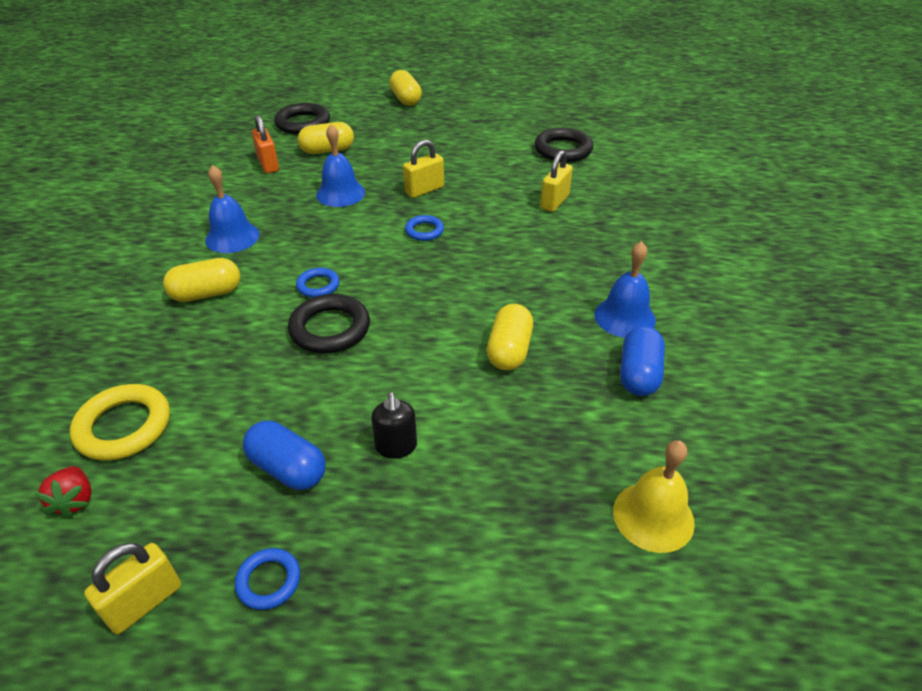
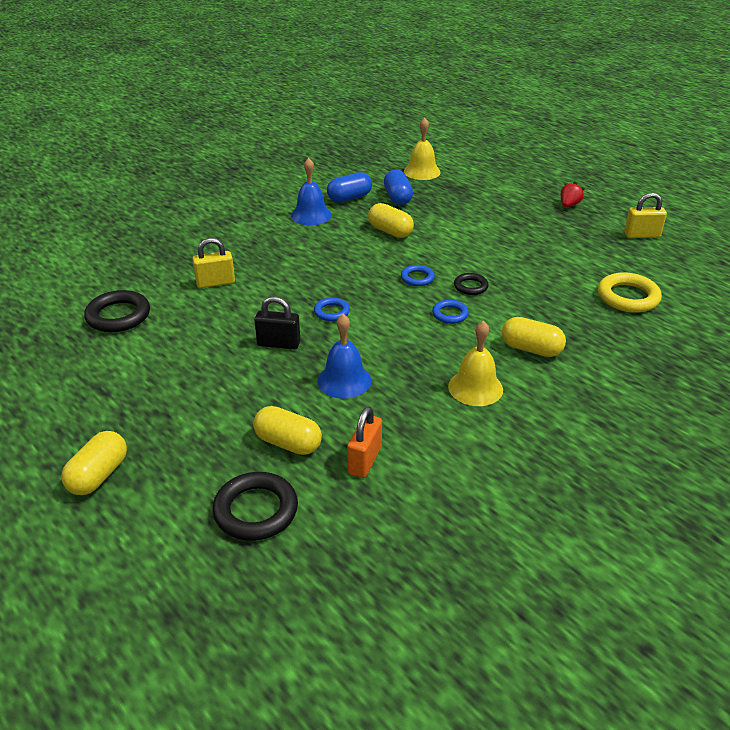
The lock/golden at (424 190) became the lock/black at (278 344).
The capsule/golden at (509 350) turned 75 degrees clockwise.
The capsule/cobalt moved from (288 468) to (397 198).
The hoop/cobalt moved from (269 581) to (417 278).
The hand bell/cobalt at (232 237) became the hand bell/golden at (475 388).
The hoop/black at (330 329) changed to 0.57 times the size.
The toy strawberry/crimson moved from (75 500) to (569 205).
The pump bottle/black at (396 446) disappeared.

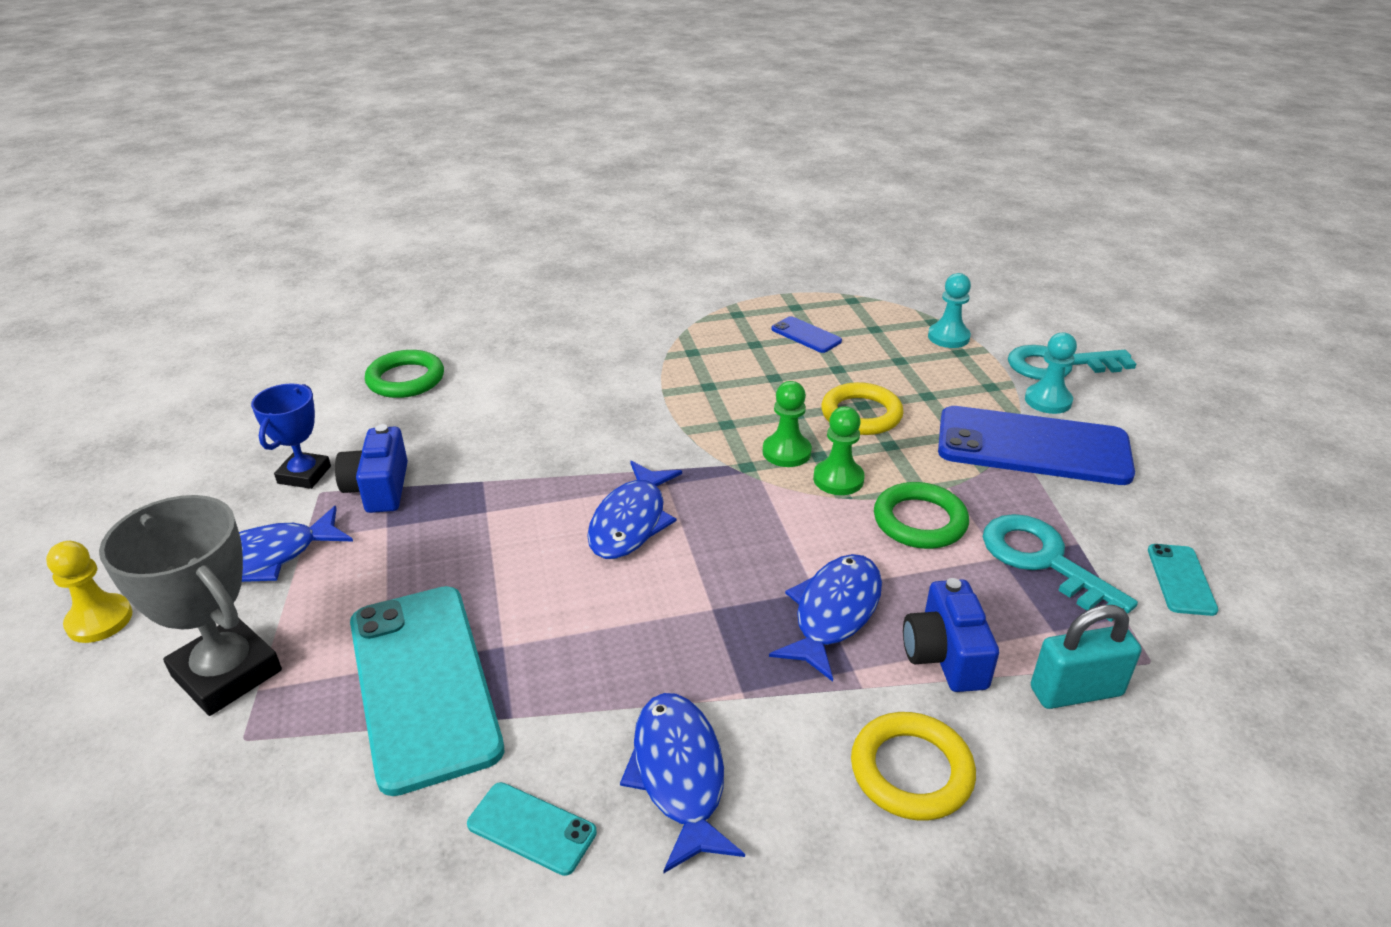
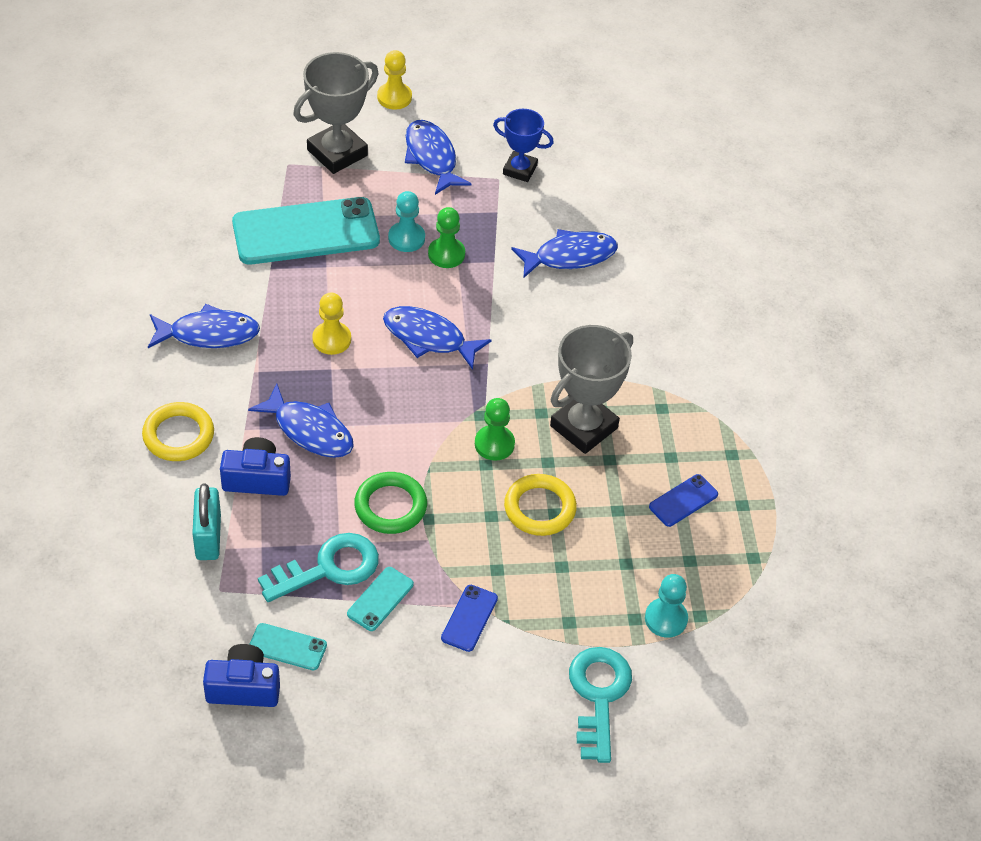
The camera/cobalt moved from (379 488) to (243 687).
The pawn/golden at (331 339) appeared.
The phone/teal moved from (531 828) to (380 599).
The pawn/teal moved from (1048 401) to (406 238).
The pawn/emerald moved from (838 479) to (446 254).
The phone/cobalt at (1033 446) changed to 0.44 times the size.
The fish/cobalt at (570 256) appeared.
The award cup/grey at (584 427) appeared.
The hoop/emerald at (405 379) disappeared.

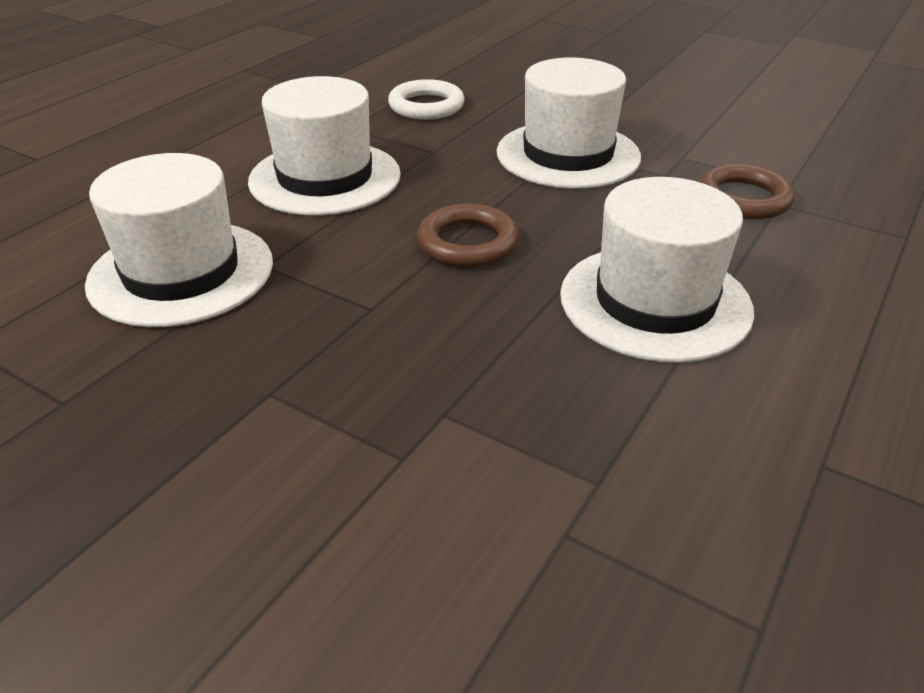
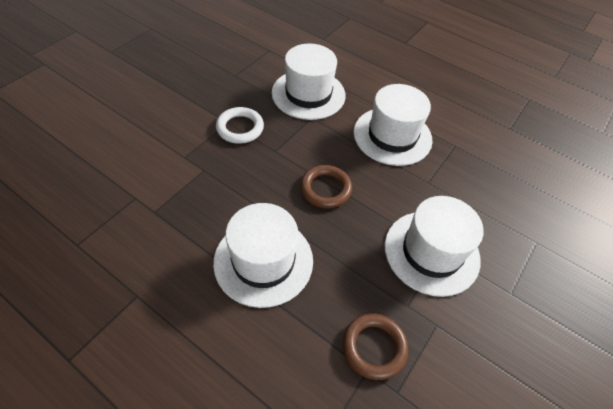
The hoop/white moved from (426 106) to (240 128).

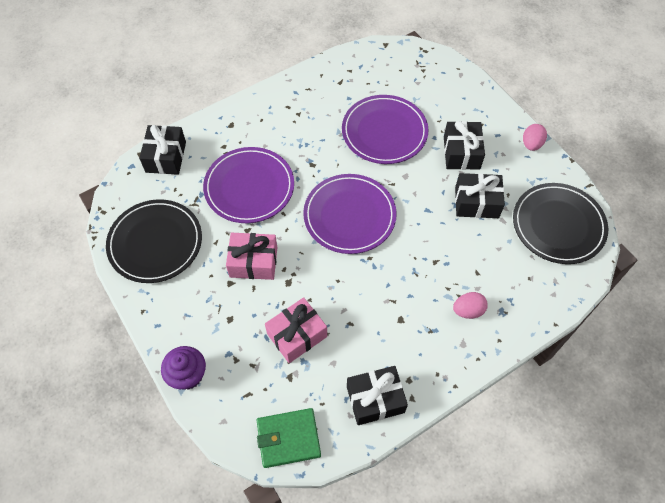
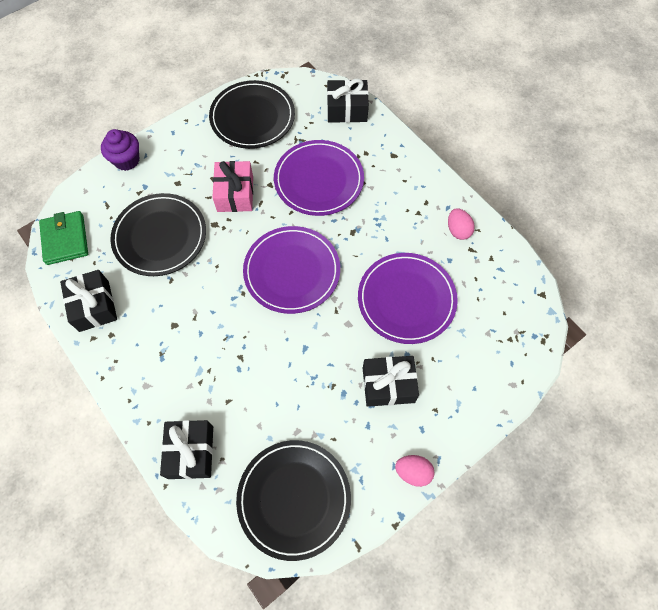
The present/rose-pink at (297 335) was replaced by the plate/black at (160 236).
The present/black moved from (476 202) to (191 452).
The egg shape/rose-pink moved from (468 310) to (458 230).

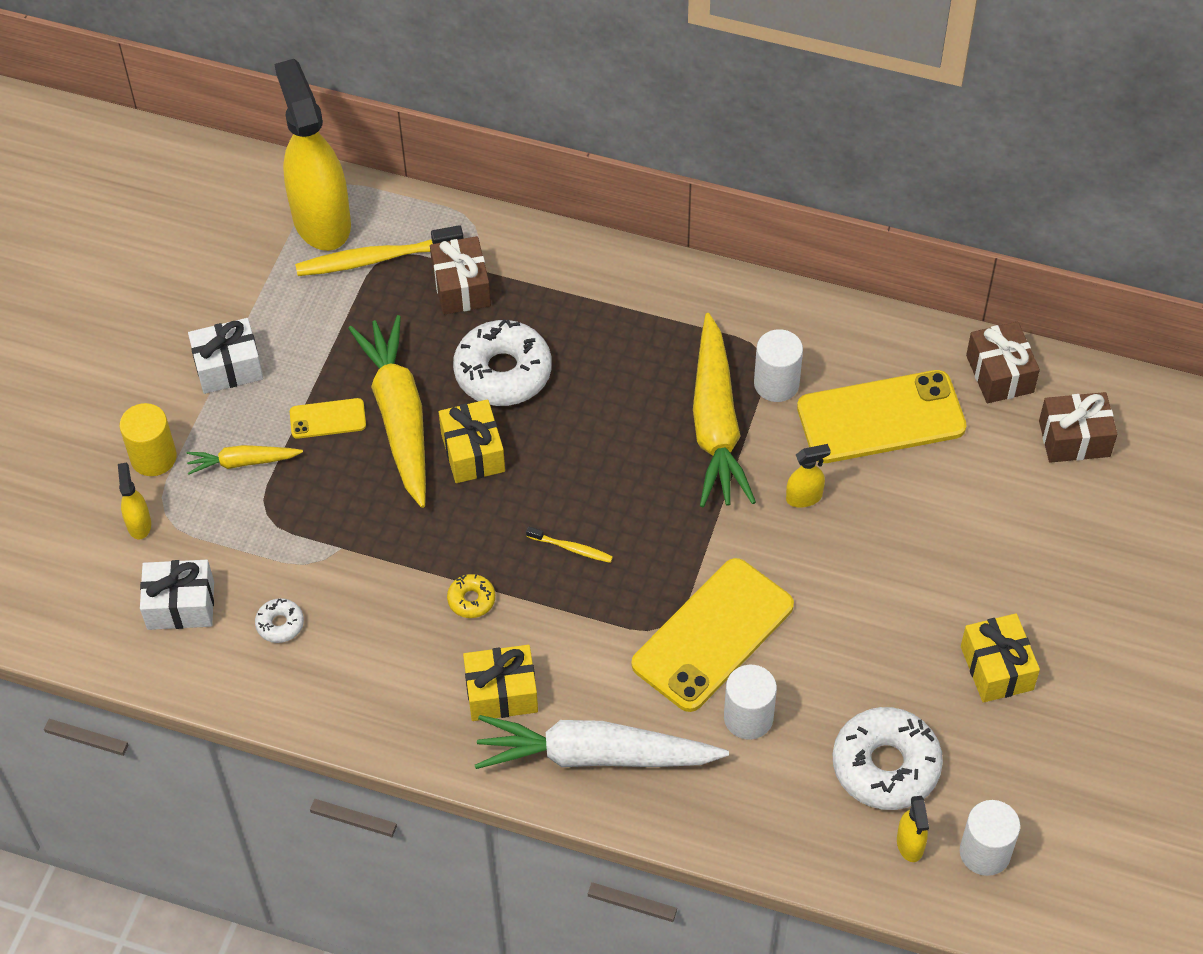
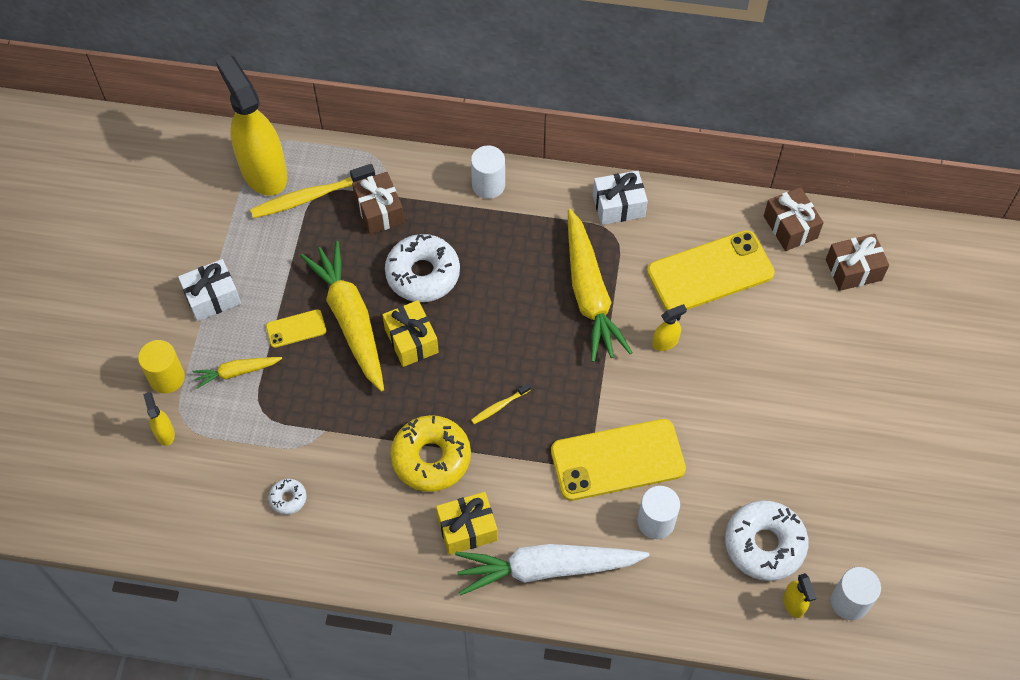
The donut/golden at (471 600) changed to 2.16 times the size.
The cylinder/white moved from (776 384) to (488 185).
The tooth brush/golden at (571 548) turned 135 degrees clockwise.
The phone/golden at (713 635) turned 45 degrees clockwise.
The present/white moved from (180 605) to (618 206).
The present/golden at (996 668) disappeared.

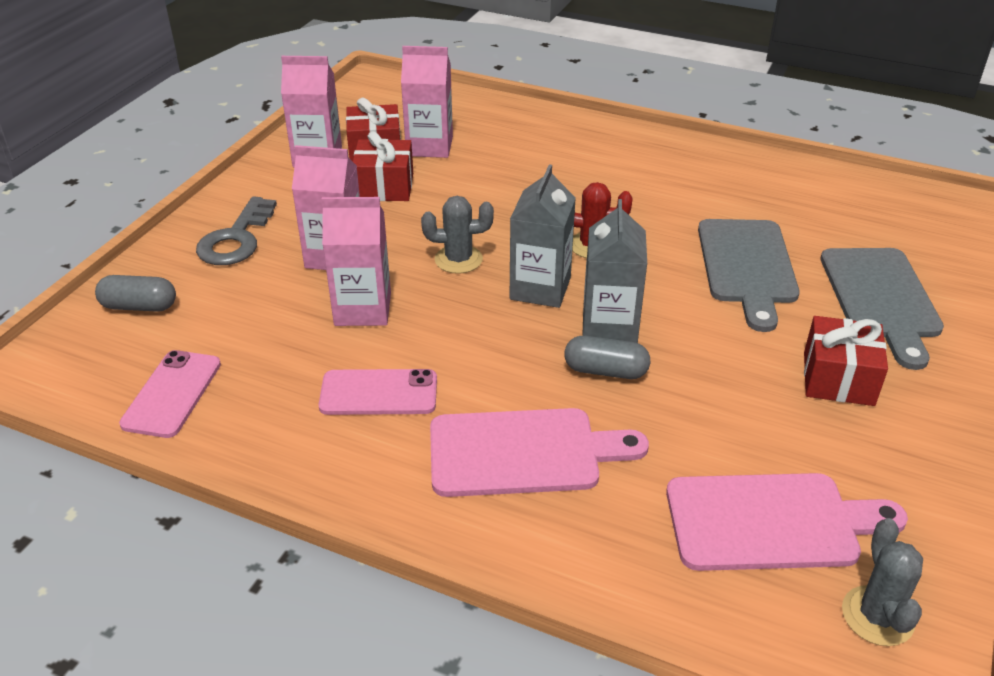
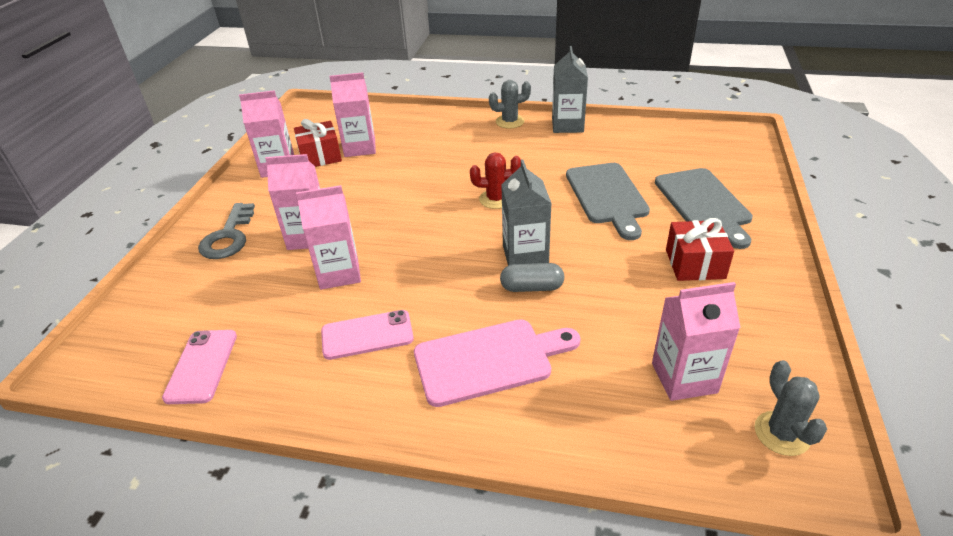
The saguaro cactus/grey moved from (458 259) to (510 122).
The juice carton/grey moved from (540 288) to (567 125).
The bread board/rose-pink at (771 522) was replaced by the juice carton/rose-pink at (684 378).
The capsule/grey at (139 306) disappeared.
The present/crimson at (384 187) disappeared.

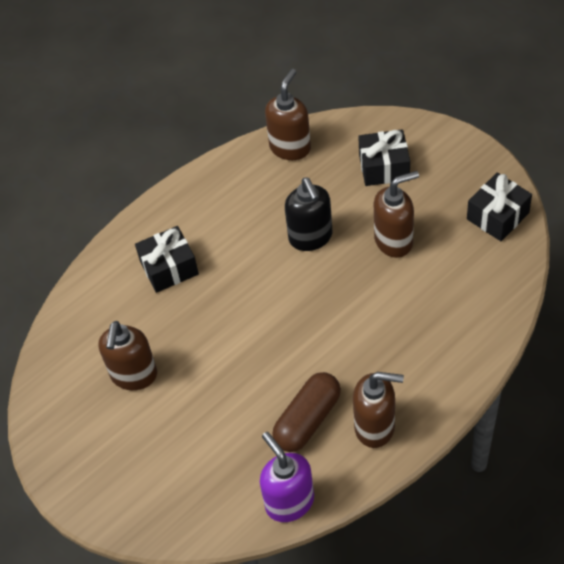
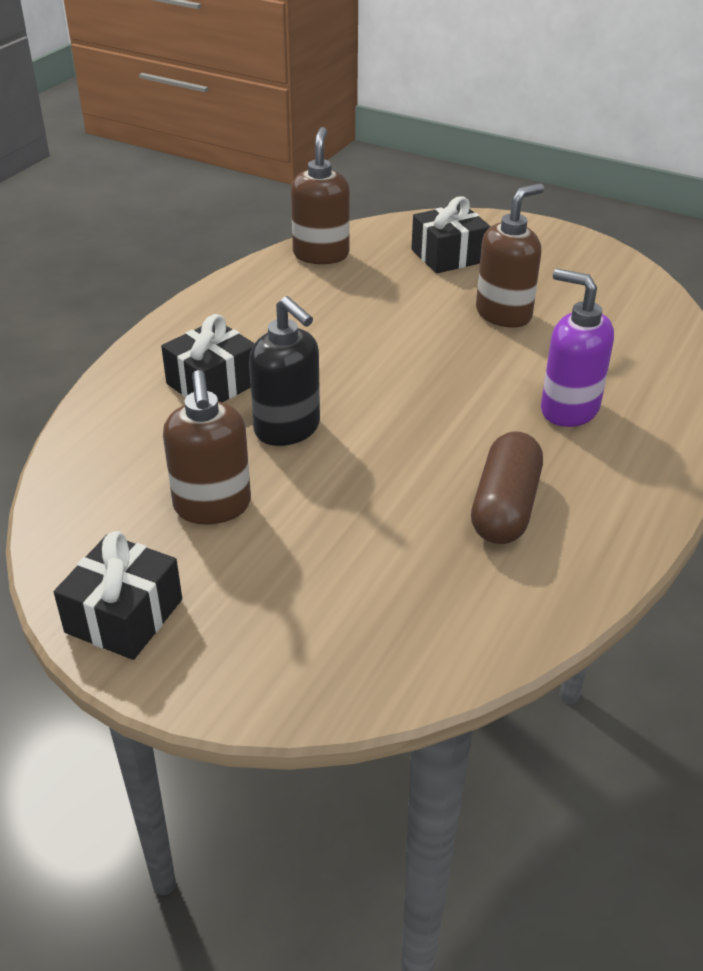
The present/black moved from (497 216) to (124 616).
The pump bottle/black moved from (311 237) to (288 429).
The pump bottle/royal purple moved from (289 502) to (568 409).
The pump bottle/brown at (375 427) disappeared.

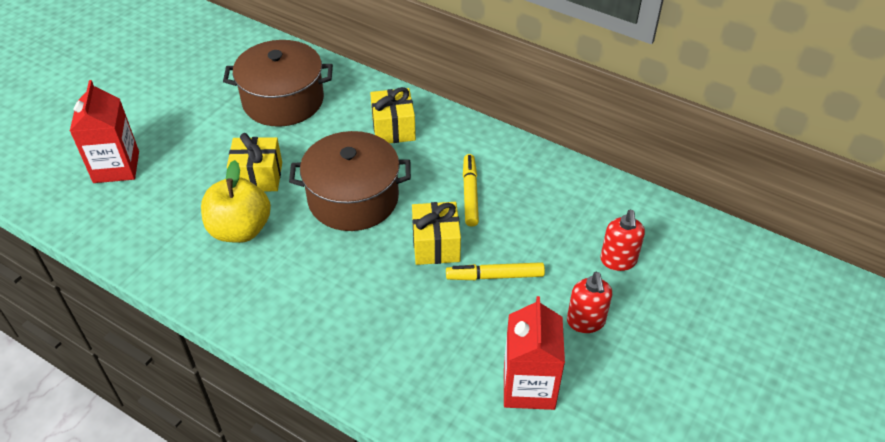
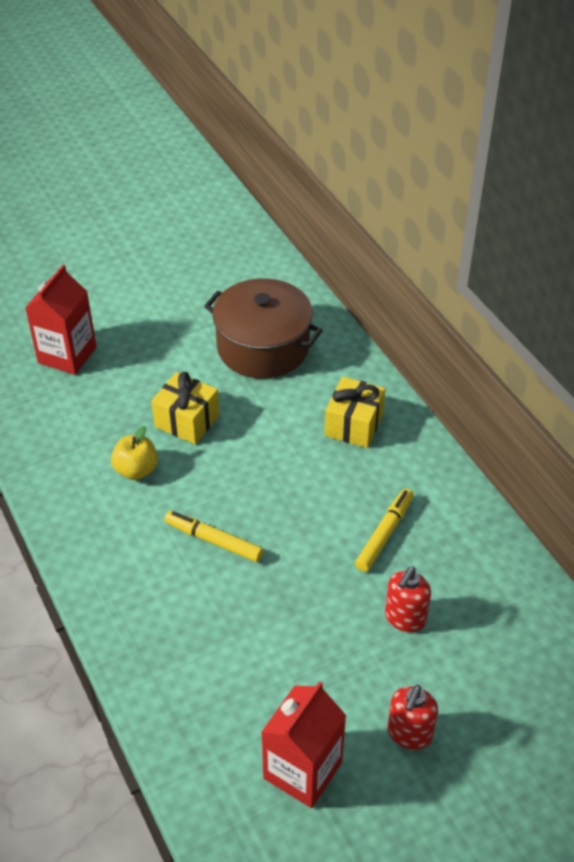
The apple/golden at (240 230) changed to 0.64 times the size.
The marker pen/golden moved from (495 276) to (213 541).
The pump bottle/crimson moved from (618 261) to (405 618).
The cooking pot/brown at (353 198) disappeared.
The present/golden at (436 245) disappeared.

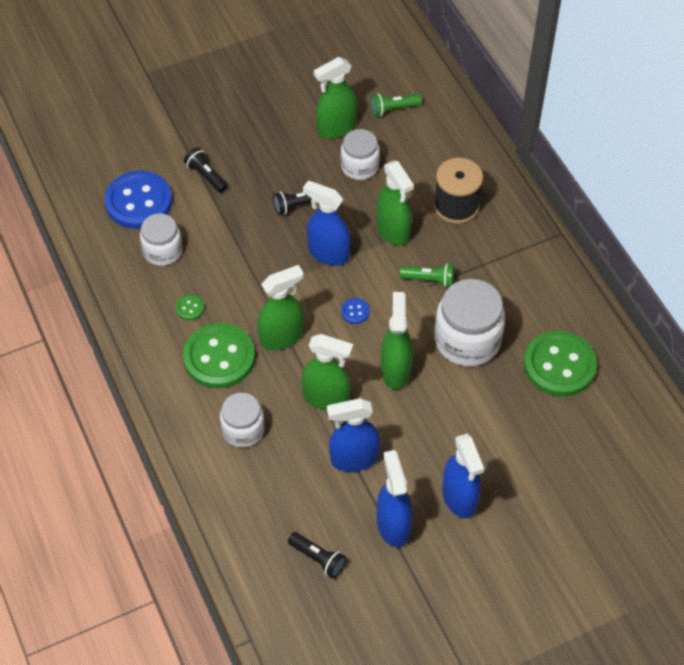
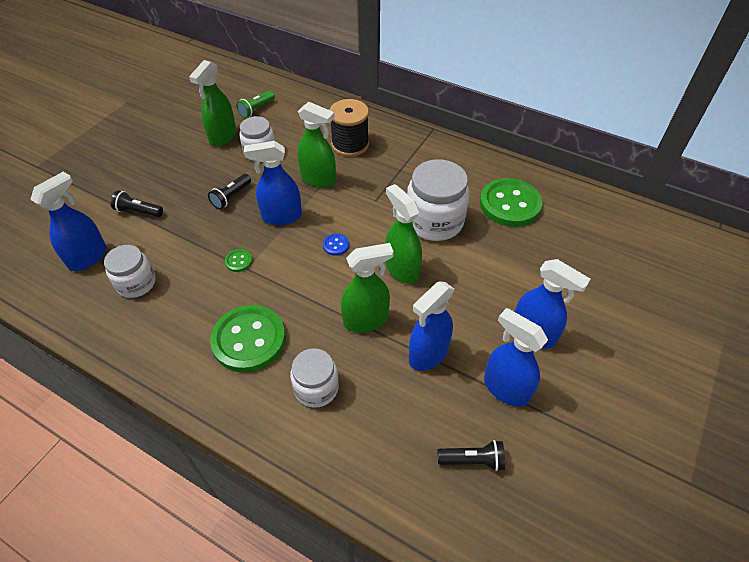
The button/cobalt at (138 202) was replaced by the spray cleaner/cobalt at (88 257).
The button/emerald moved from (190 308) to (238 261).
The spray cleaner/emerald at (282 337) disappeared.
The pocket torch/emerald at (429 280) disappeared.

